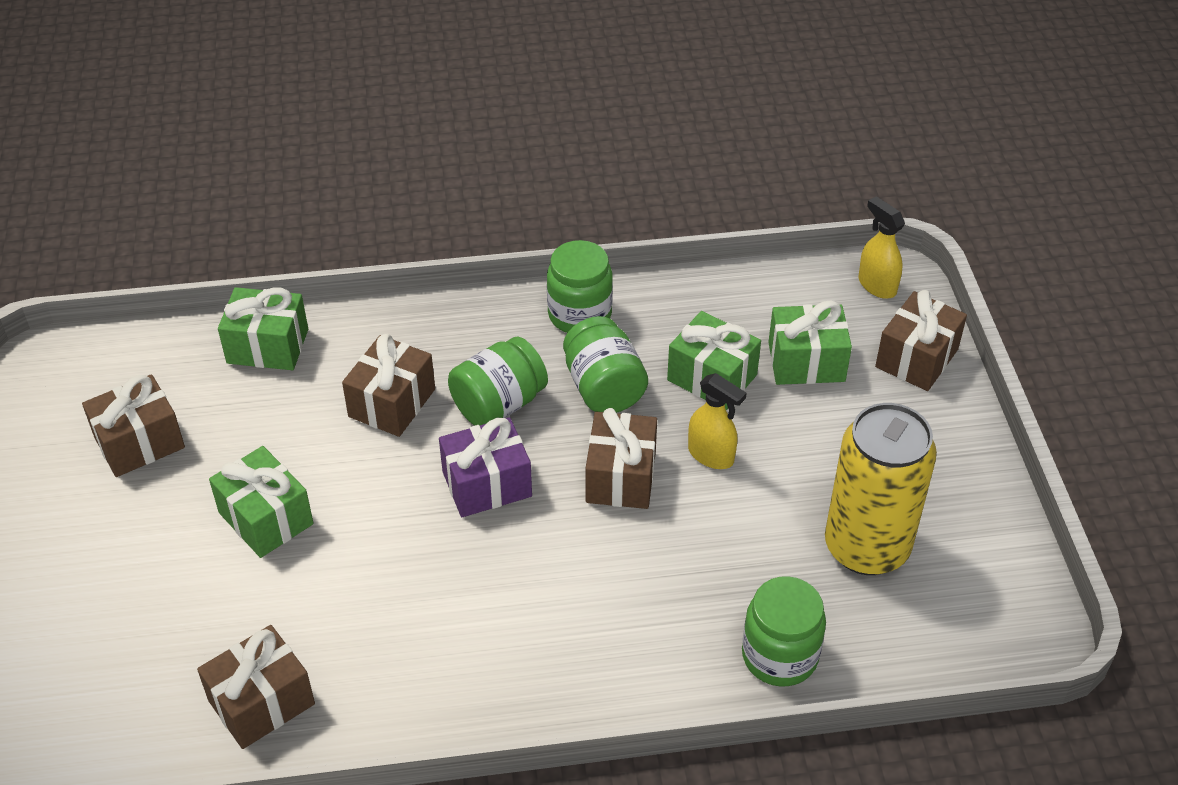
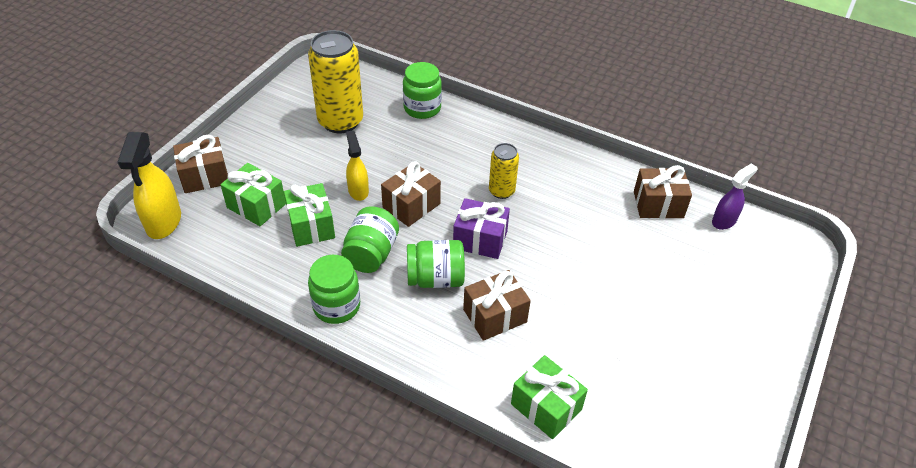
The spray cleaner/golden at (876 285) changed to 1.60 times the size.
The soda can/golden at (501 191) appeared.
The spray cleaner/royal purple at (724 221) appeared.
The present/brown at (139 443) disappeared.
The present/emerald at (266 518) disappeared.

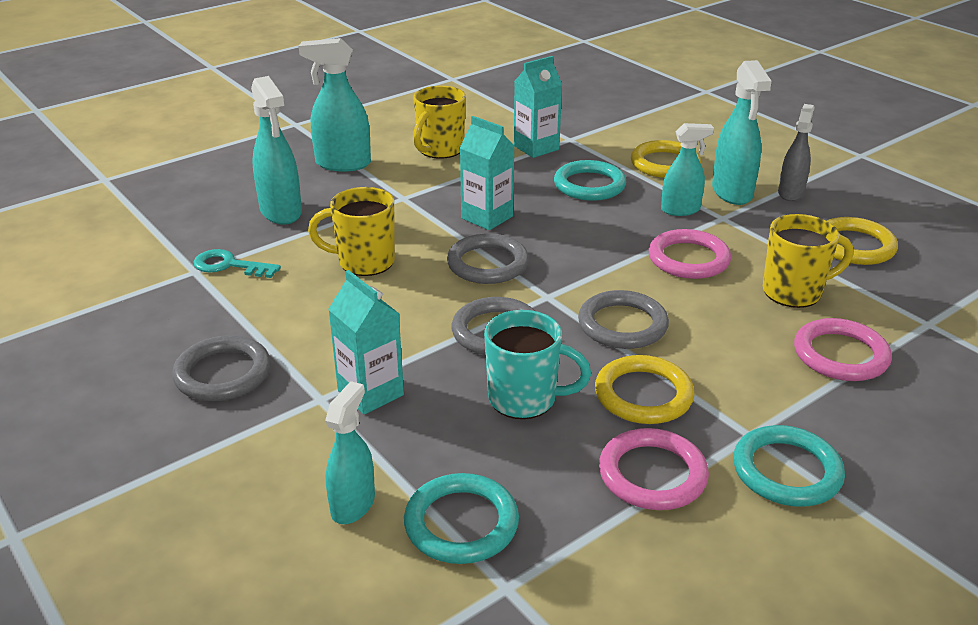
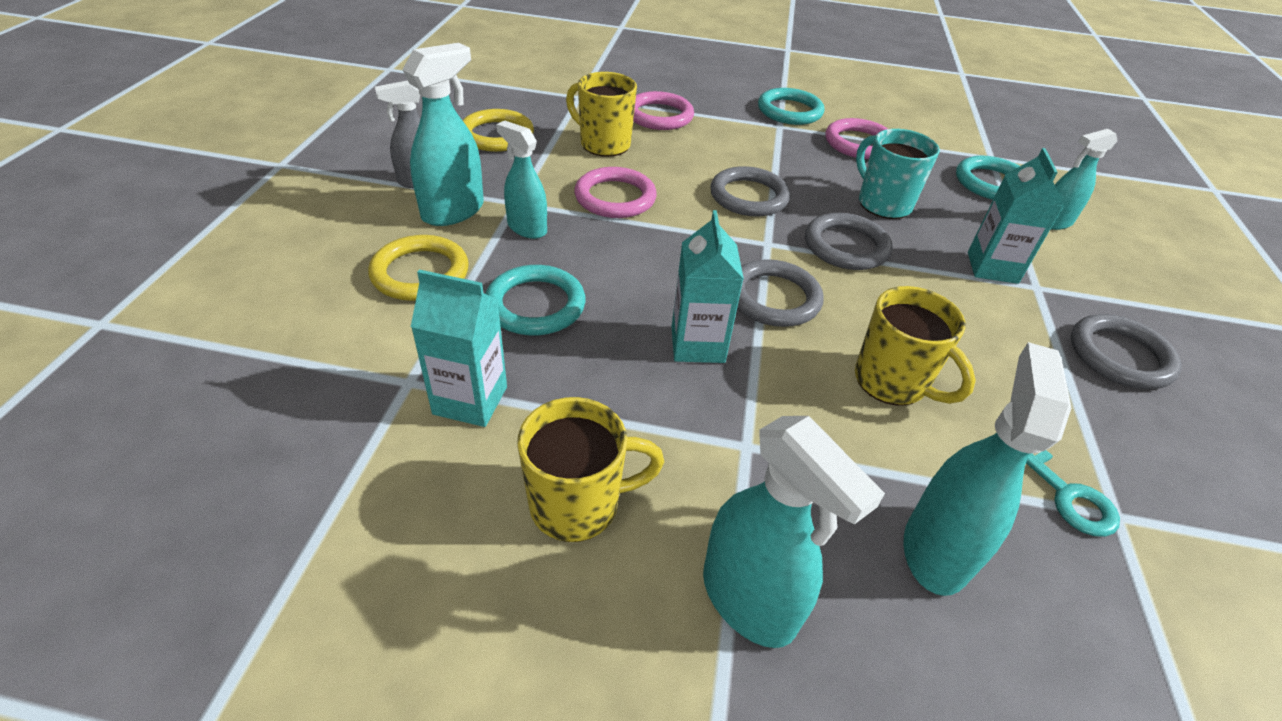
The hoop/golden at (643 395) disappeared.

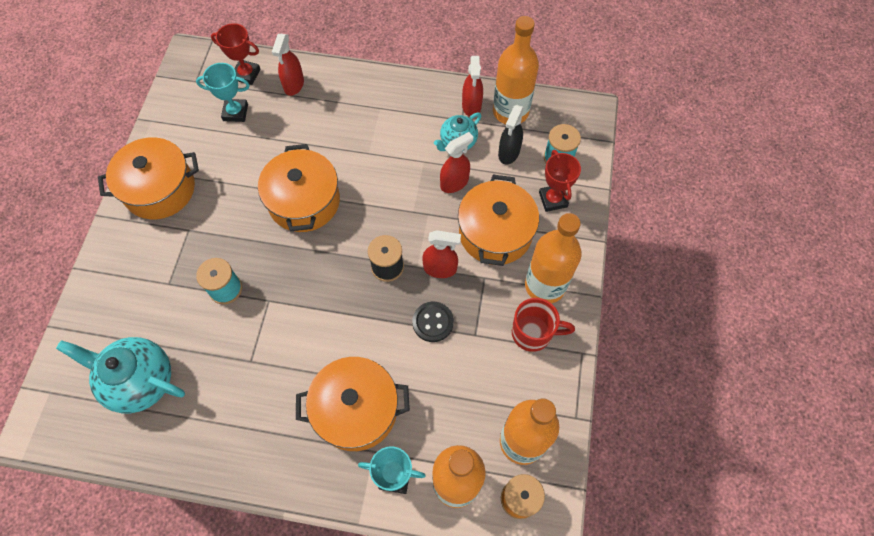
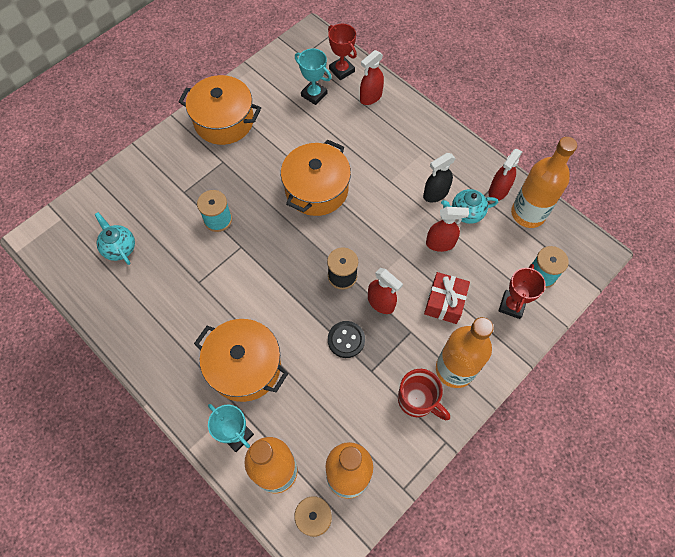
The tea pot/teal at (140 381) changed to 0.60 times the size.
The spray cleaner/black moved from (509 153) to (435 194).
The cooking pot/orange at (495 233) was replaced by the present/crimson at (444 302).

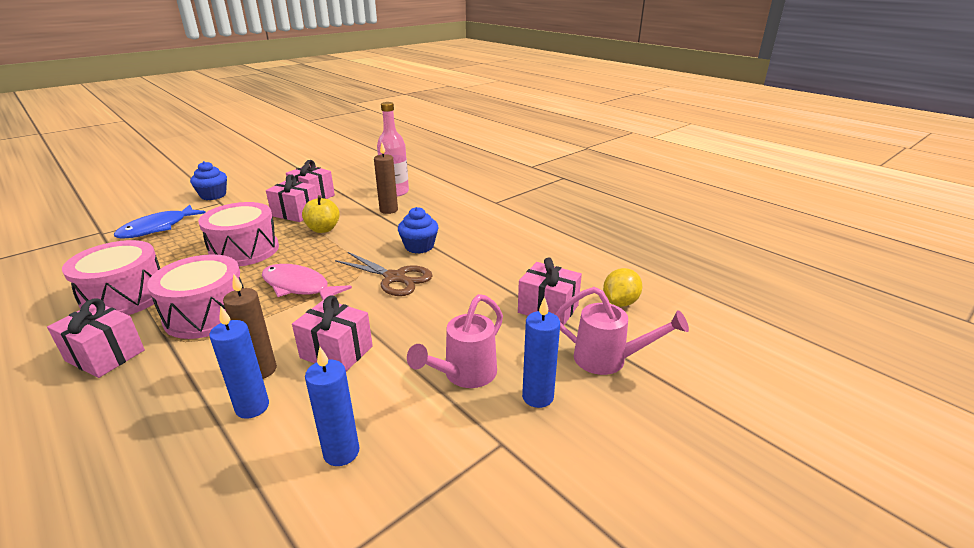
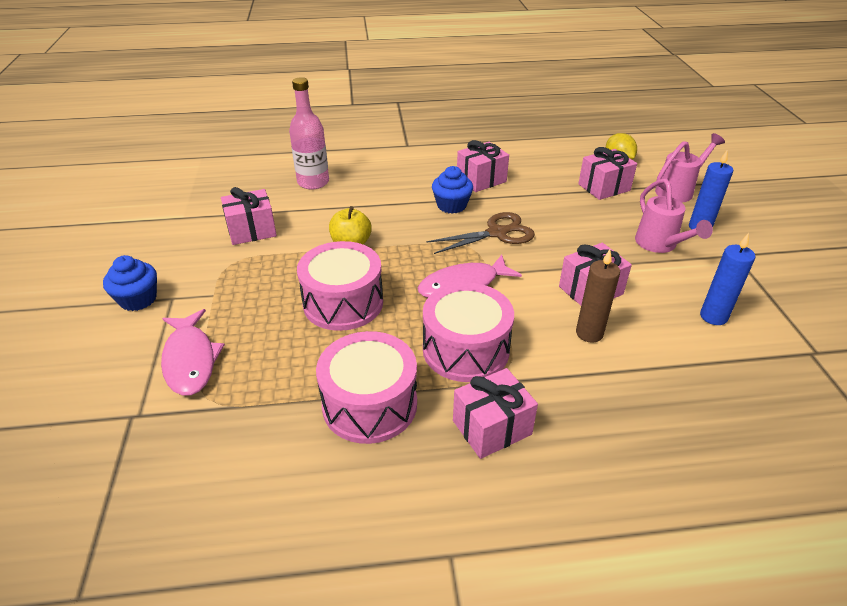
The fish/cobalt at (158 228) became the fish/rose-pink at (190 360).
The present/rose-pink moved from (296 213) to (481 180).
The wax candle/cobalt at (252 407) disappeared.
The wax candle/brown at (388 210) disappeared.

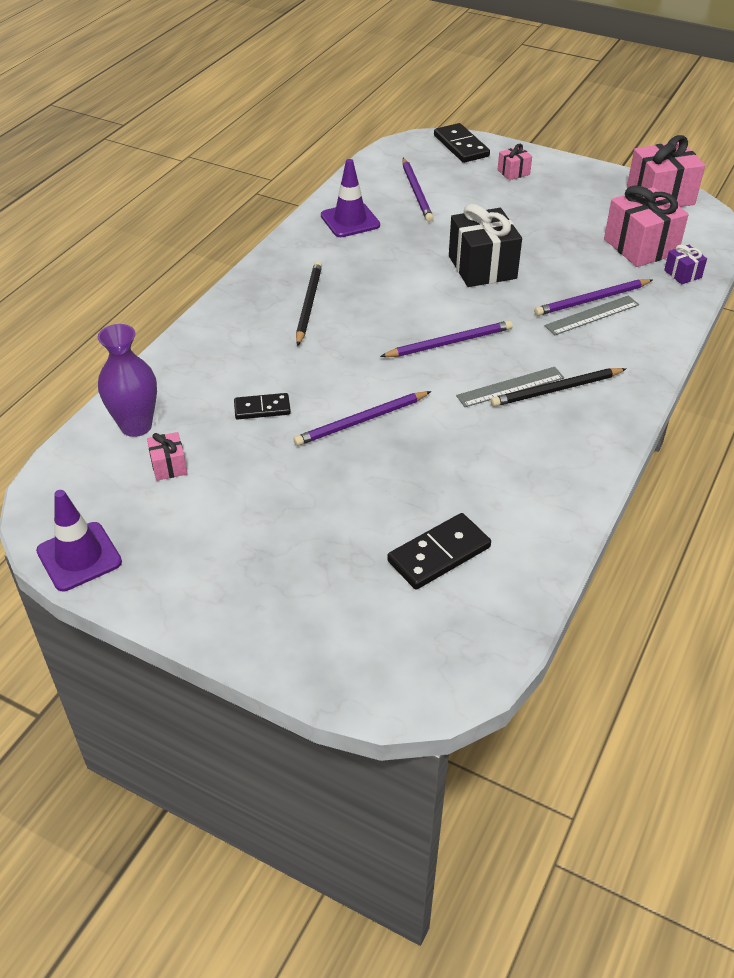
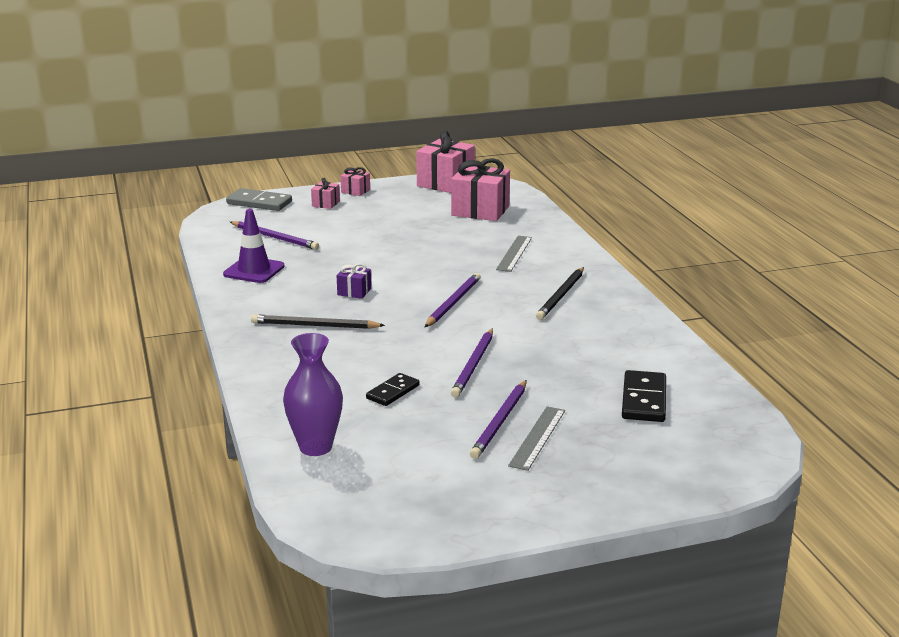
The domino/black at (461 146) became the domino/grey at (259 203).
The wooden pencil/black at (308 304) turned 45 degrees counterclockwise.
The present/royal purple moved from (682 274) to (354 292).
The present/rose-pink moved from (169 466) to (355 191).
The wooden pencil/royal purple moved from (591 300) to (500 422).
The ruler/grey moved from (510 387) to (537 437).
The traffic cone/royal purple at (79 557) disappeared.
The present/black at (482 267) disappeared.

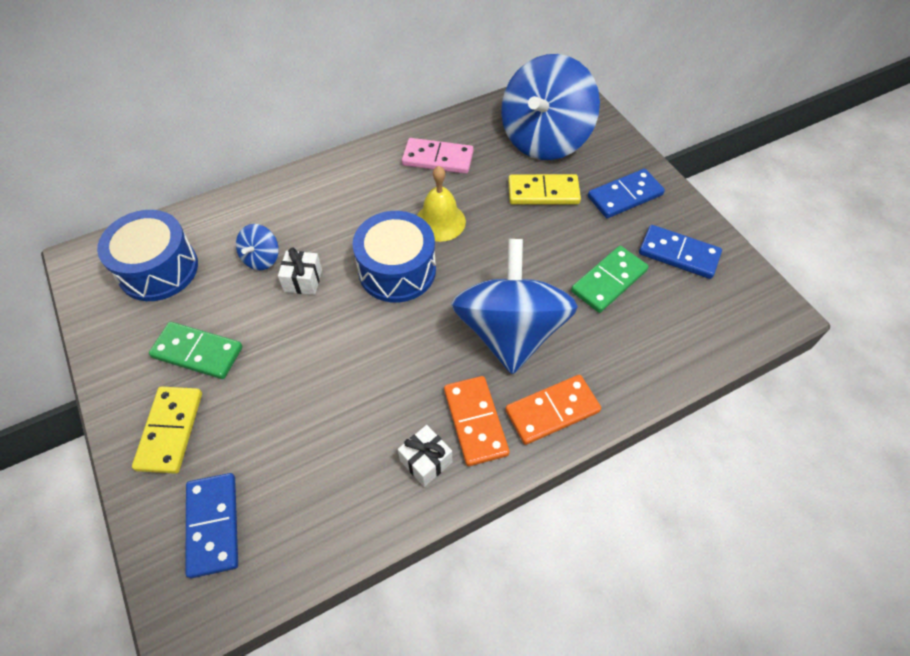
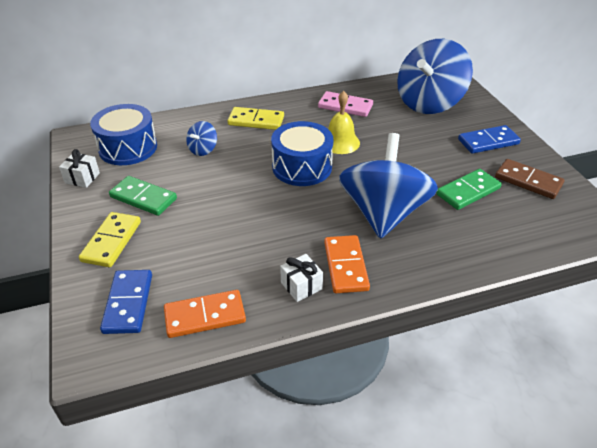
The present/white moved from (303 280) to (82 178).
The domino/orange moved from (552 411) to (205 316).
The domino/golden moved from (543 192) to (256 121).
The domino/cobalt at (678 254) became the domino/brown at (528 181).

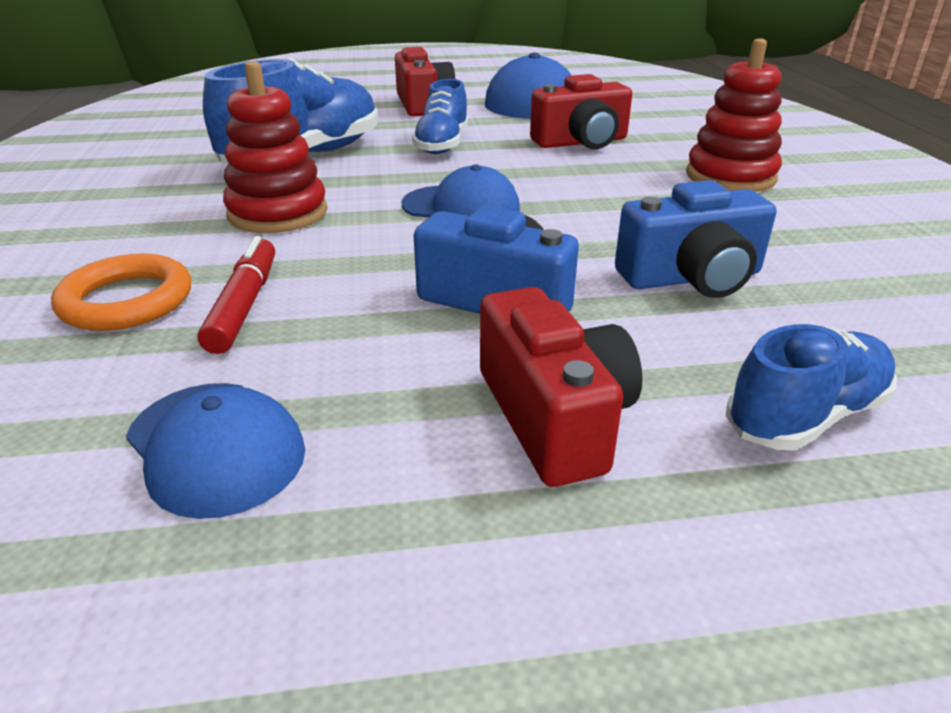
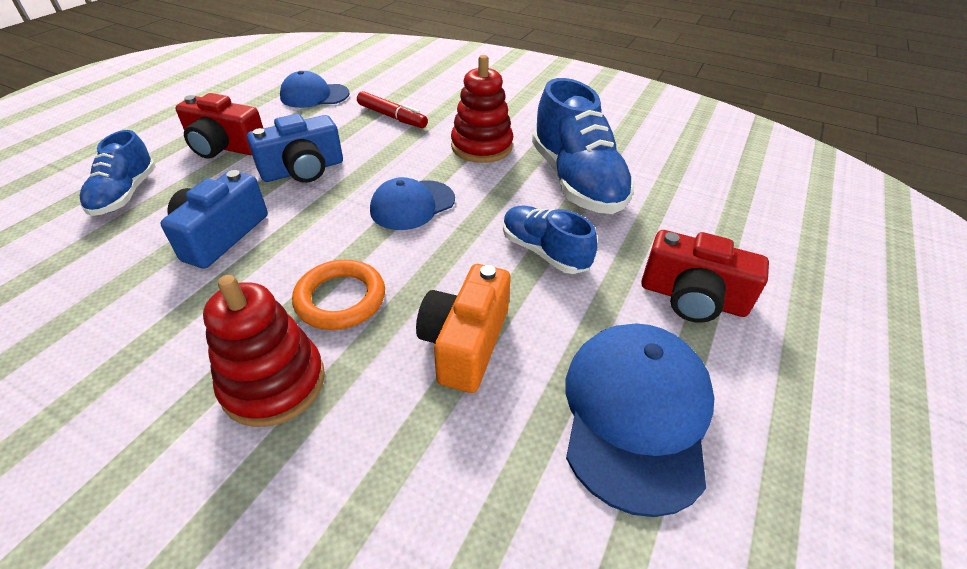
The hoop/orange moved from (127 301) to (340 299).
The camera/crimson at (581 142) became the camera/orange at (465 343).

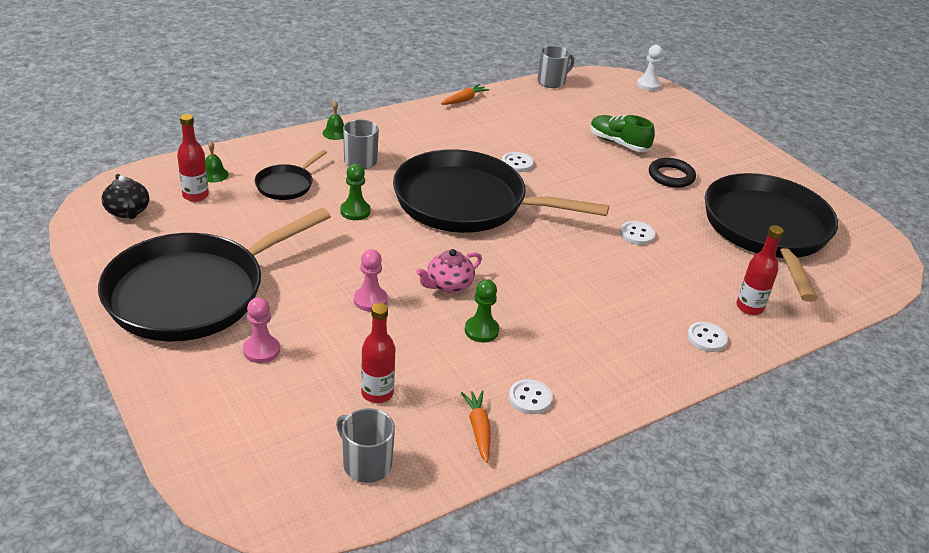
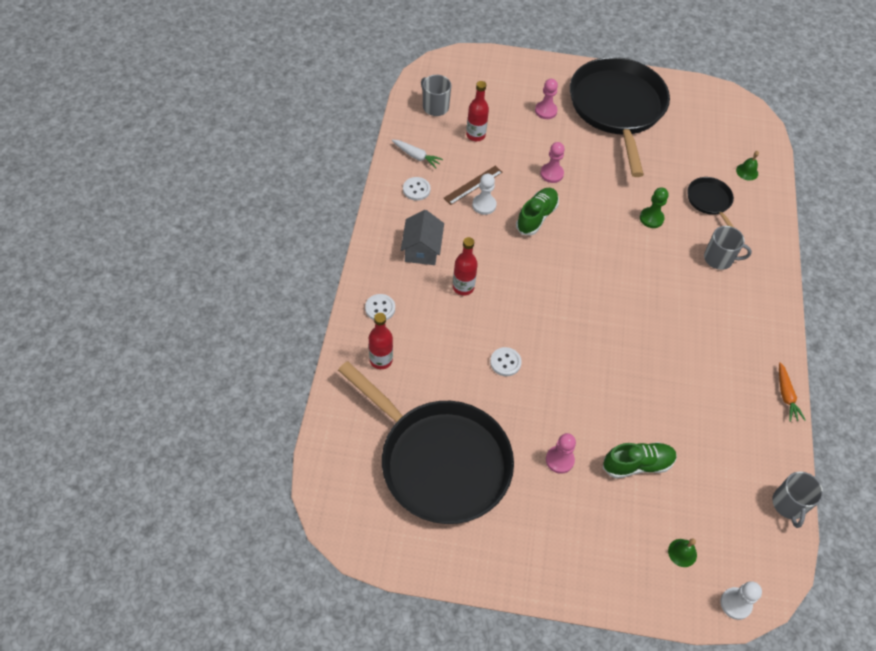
The carrot/orange at (478 429) became the carrot/white at (416 156).
The house/grey at (422 249) appeared.
The mug/grey at (366 464) turned 120 degrees counterclockwise.
The ruler/brown at (473 185) appeared.
The flask/crimson moved from (195 195) to (463 287).
The pawn/emerald at (481 330) became the pawn/white at (484 205).
The tea pot/rose-pink at (448 285) was replaced by the lace-up shoe/emerald at (536 217).
The hoop/black at (671 176) was replaced by the pawn/rose-pink at (559 460).
The hand bell/emerald moved from (335 133) to (682 552).
The tea pot/black at (128 211) disappeared.
The pan/black at (467 202) disappeared.
The button/white at (517 163) disappeared.

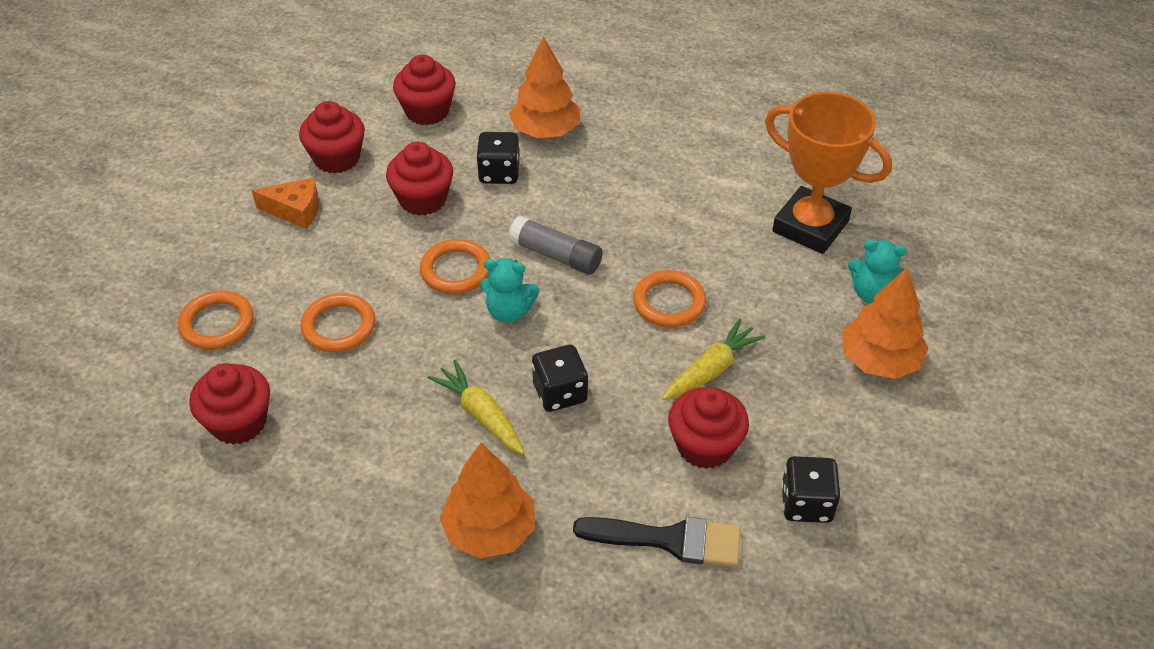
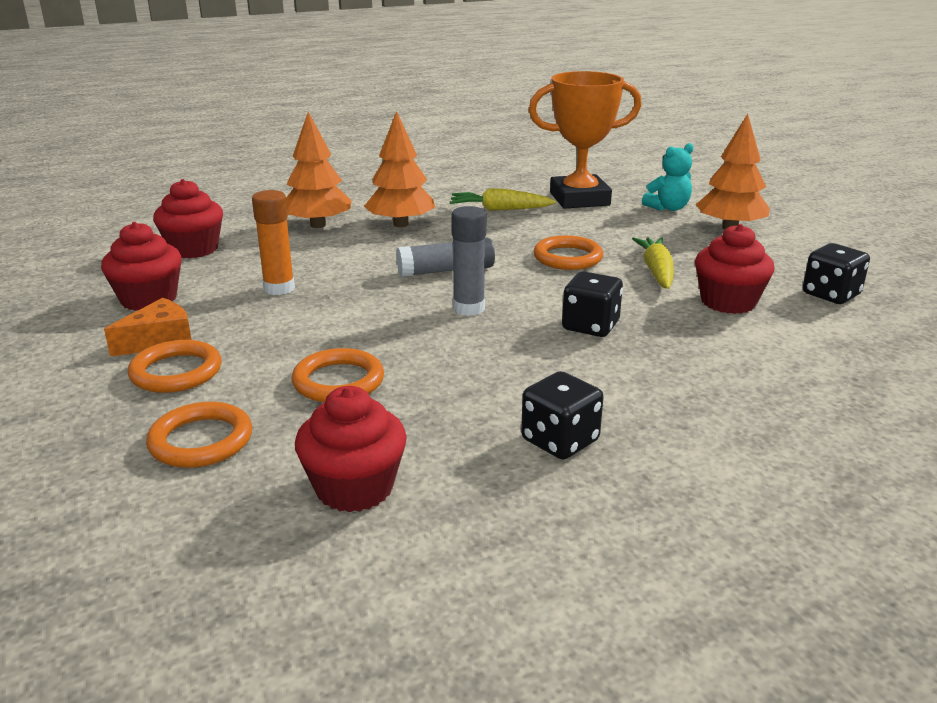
The hoop/orange moved from (456 270) to (176 372).
The muffin/crimson at (423 199) was replaced by the stick of glue/orange at (279 288).
The fir tree/orange moved from (489 530) to (400 224).
The carrot/golden moved from (481 415) to (500 209).
The teddy/teal at (509 311) was replaced by the stick of glue/grey at (468 308).
The dice/black moved from (499 173) to (560 441).
The paint brush/black at (669 540) disappeared.

